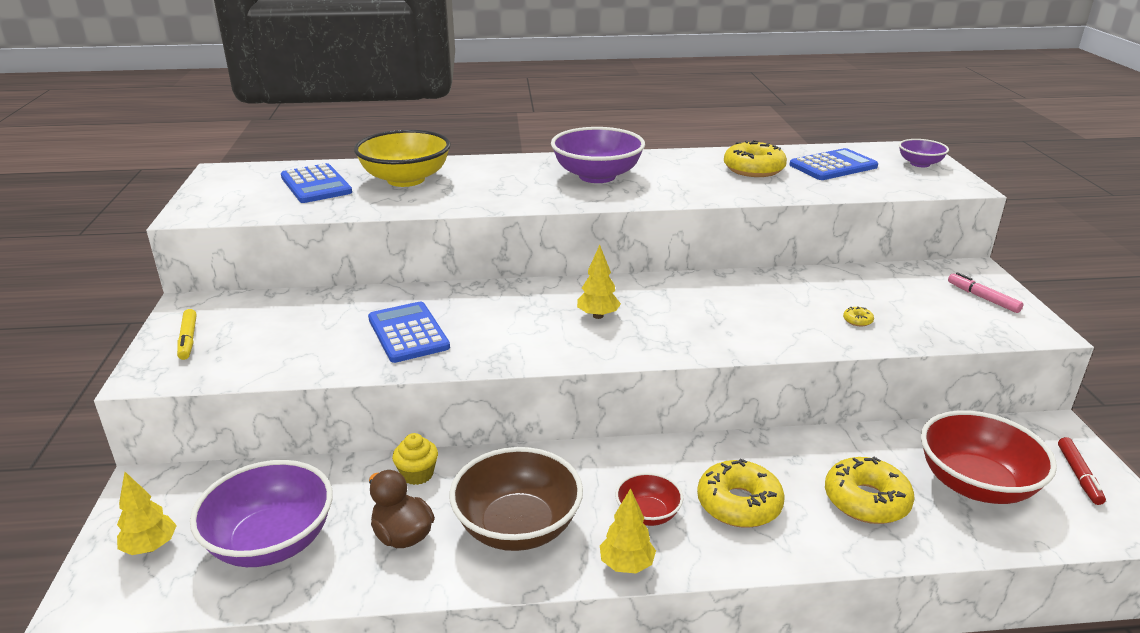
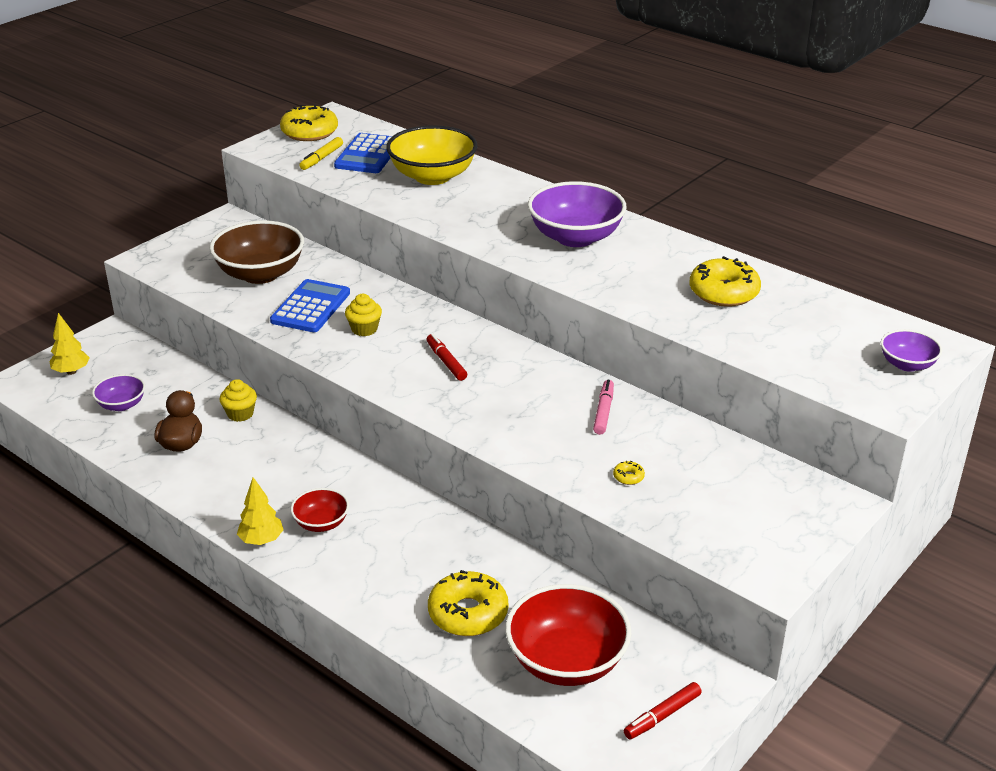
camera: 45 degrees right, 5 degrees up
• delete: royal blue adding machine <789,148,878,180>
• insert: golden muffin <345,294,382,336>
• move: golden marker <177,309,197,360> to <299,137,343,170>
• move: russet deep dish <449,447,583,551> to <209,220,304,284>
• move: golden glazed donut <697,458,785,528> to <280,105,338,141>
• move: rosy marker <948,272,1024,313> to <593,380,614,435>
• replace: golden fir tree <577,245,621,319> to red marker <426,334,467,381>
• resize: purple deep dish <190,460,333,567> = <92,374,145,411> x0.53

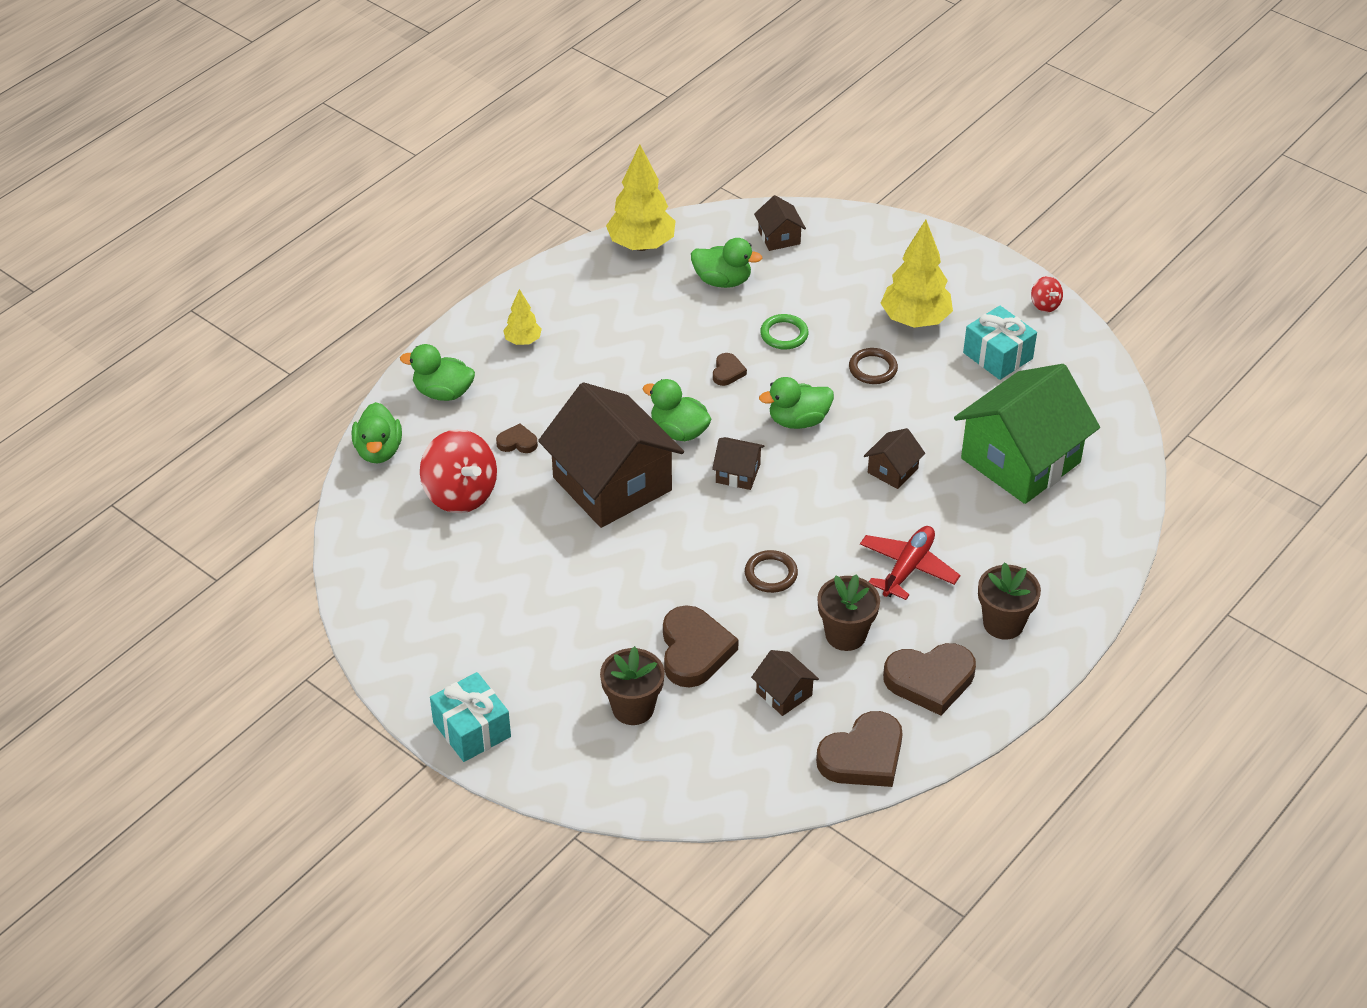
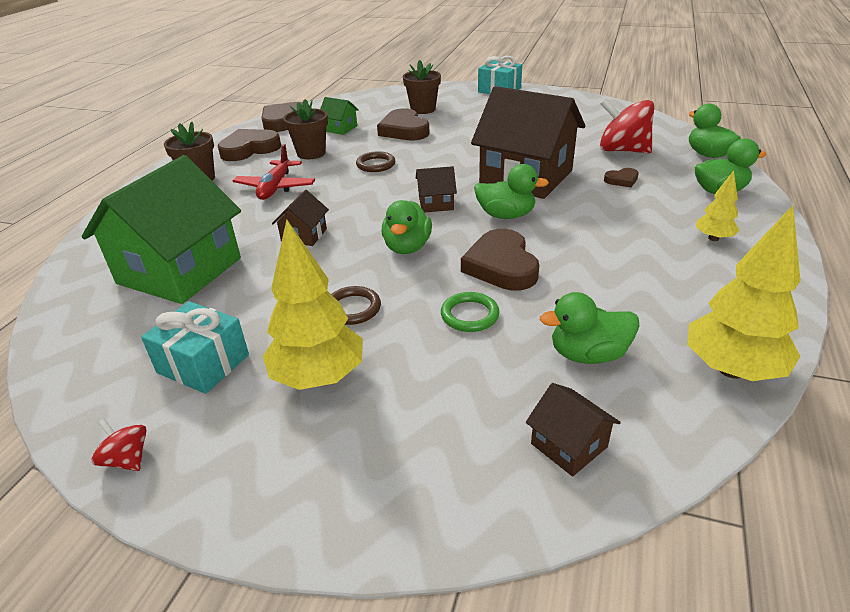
camera: 160 degrees right, 10 degrees down
• recolor: russet cottage <751,650,819,716> to leaf-green cottage <320,97,359,135>
• rotate: leaf-green toy duck <759,377,834,429> = <382,200,432,254> 135 degrees clockwise
• resize: russet love heart <713,353,747,386> = <461,229,539,291> x2.04

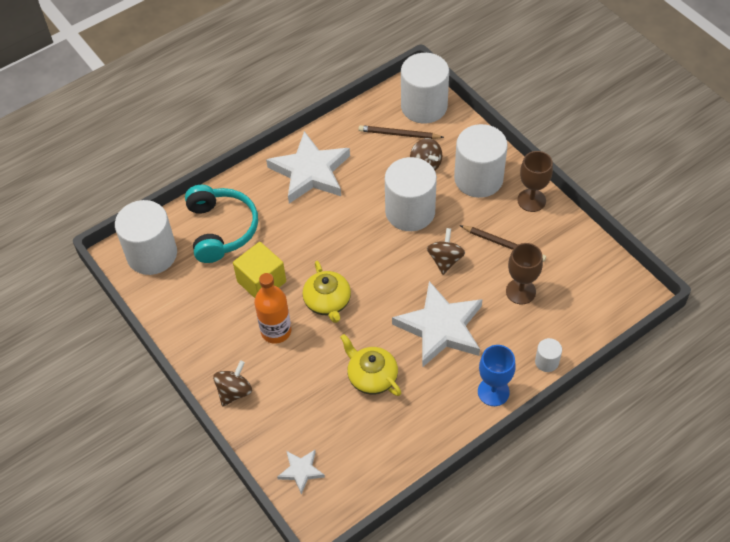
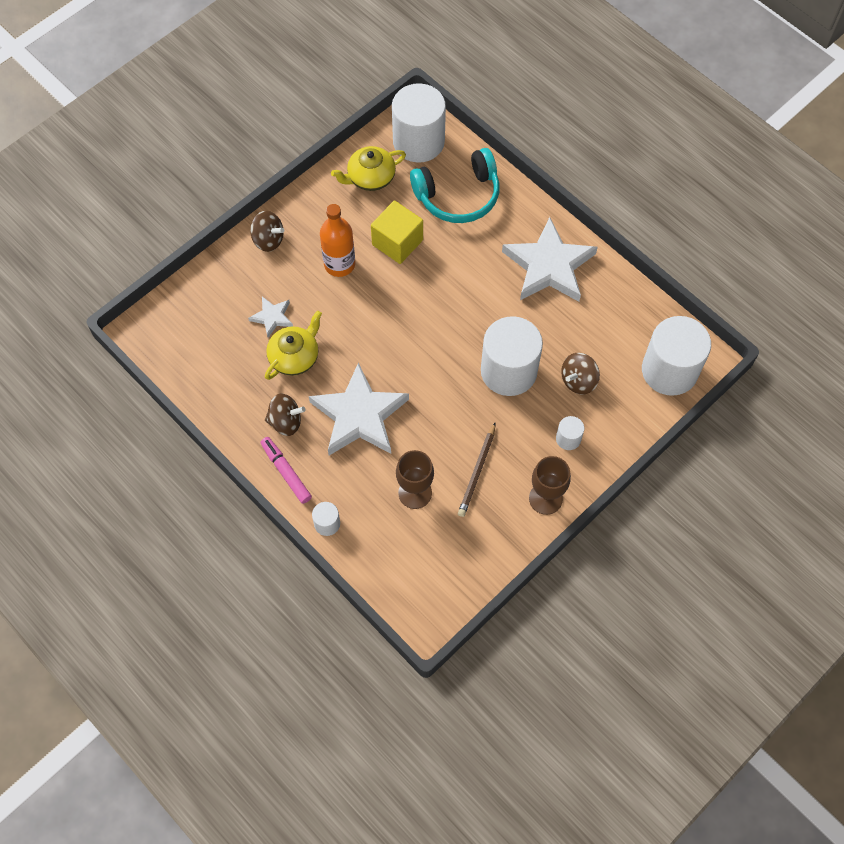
camera: 80 degrees right, 10 degrees up
• delete: russet wooden pencil <358,125,444,139>
• move: pure white star shape <277,450,325,494> to <248,296,293,338>
• move: golden tea pot <303,261,351,323> to <331,146,406,191>
• move: russet toy top <427,228,465,275> to <265,394,306,436>
• replace: royal blue wine glass <478,345,516,406> to rosy marker <260,437,312,504>
• resize: pure white solid cylinder <454,124,508,198> = <556,416,584,450> x0.44

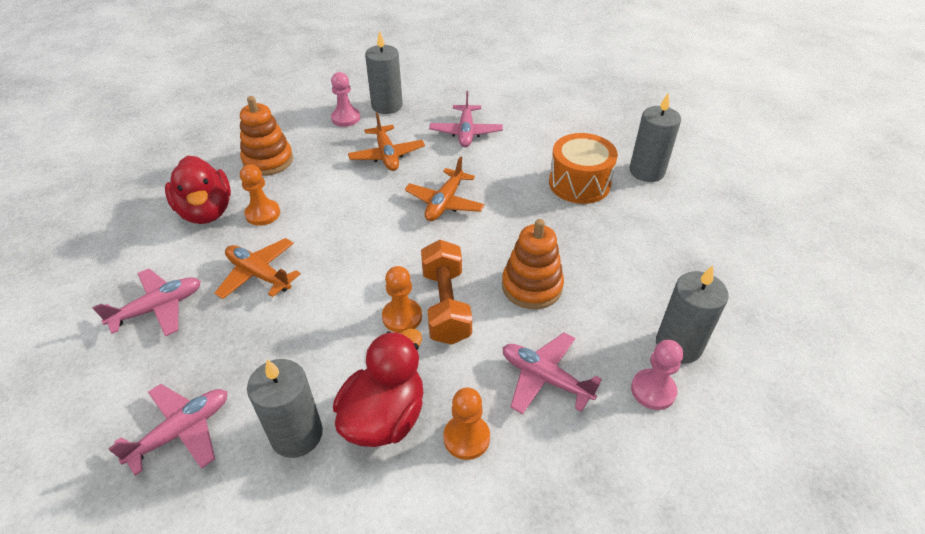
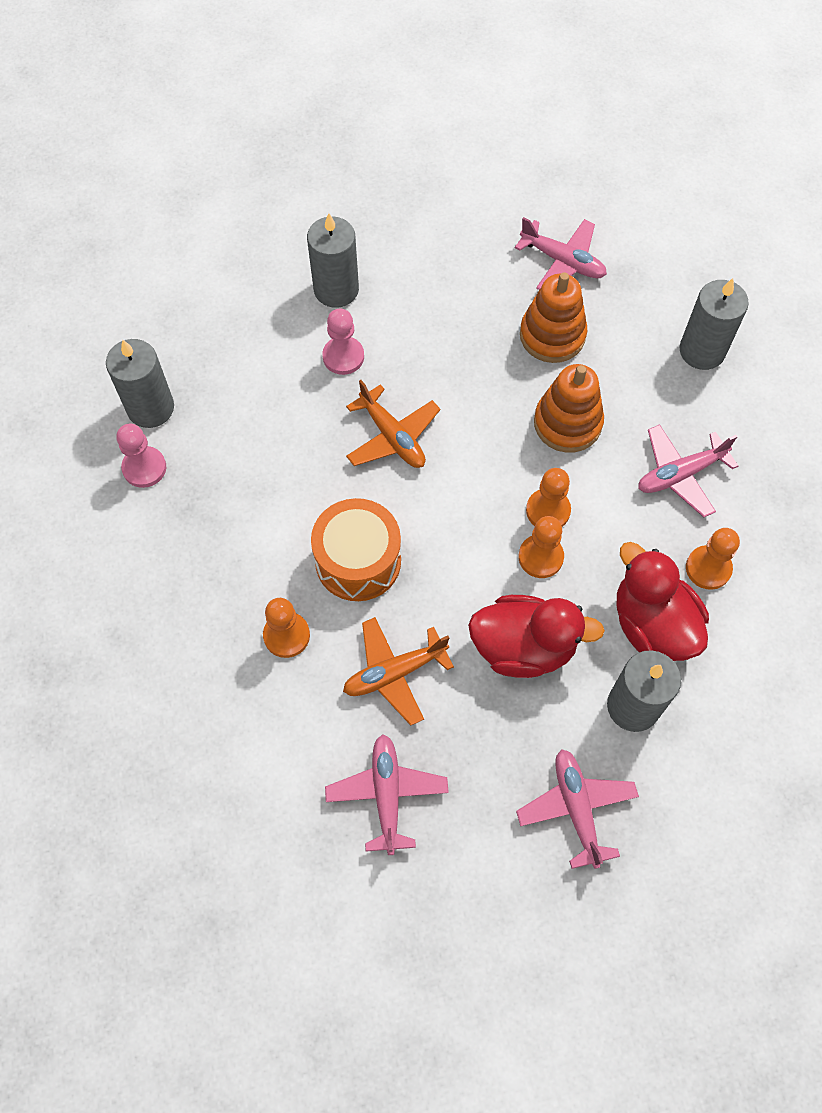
camera: 60 degrees left, 20 degrees up
• delete: bright orange aeroplane <348,112,425,171>
• move: red toy duck <165,156,231,224> to <468,595,605,678>
• move: bright orange stacking toy <240,96,293,176> to <520,272,587,363>
• move: rosy aeroplane <429,91,503,147> to <515,217,607,290>
• move: bright orange toy drum <549,133,618,204> to <311,498,401,601>
• move: grey wax candle <630,93,681,182> to <307,213,359,308>
• move: rosy chess pawn <631,340,683,410> to <322,309,364,375>
• replace: bright orange free weight <421,240,472,345> to bright orange chess pawn <526,468,571,527>

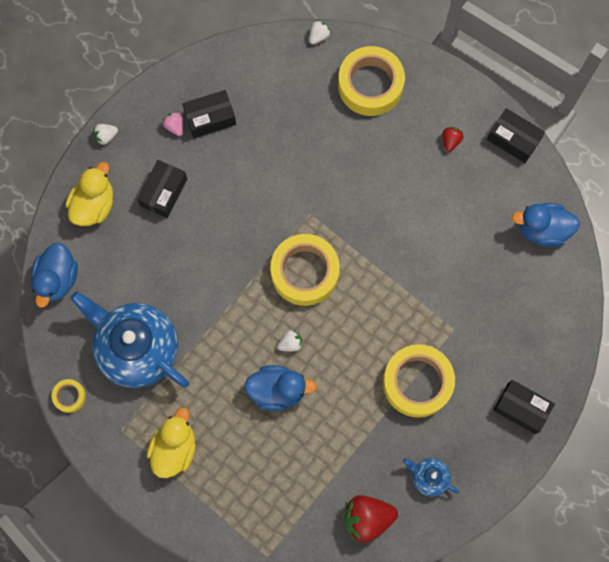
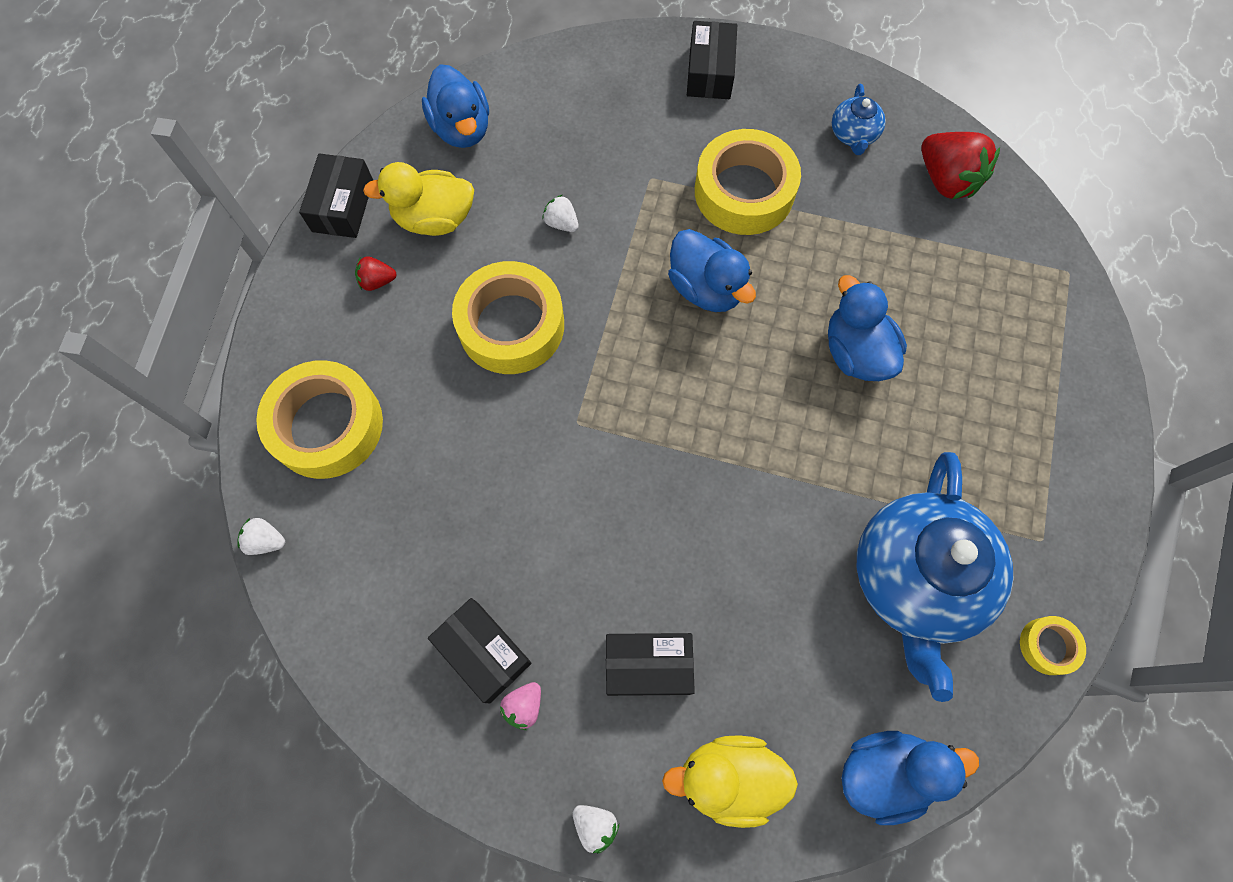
camera: 115 degrees left, 5 degrees down
• insert: royal blue toy duck <668,229,756,312>
• move: golden toy duck <147,408,196,478> to <363,162,474,236>
• move: golden sticky tape <270,234,340,306> to <452,261,564,374>
• move: pure white toy strawberry <277,330,303,351> to <542,195,579,232>

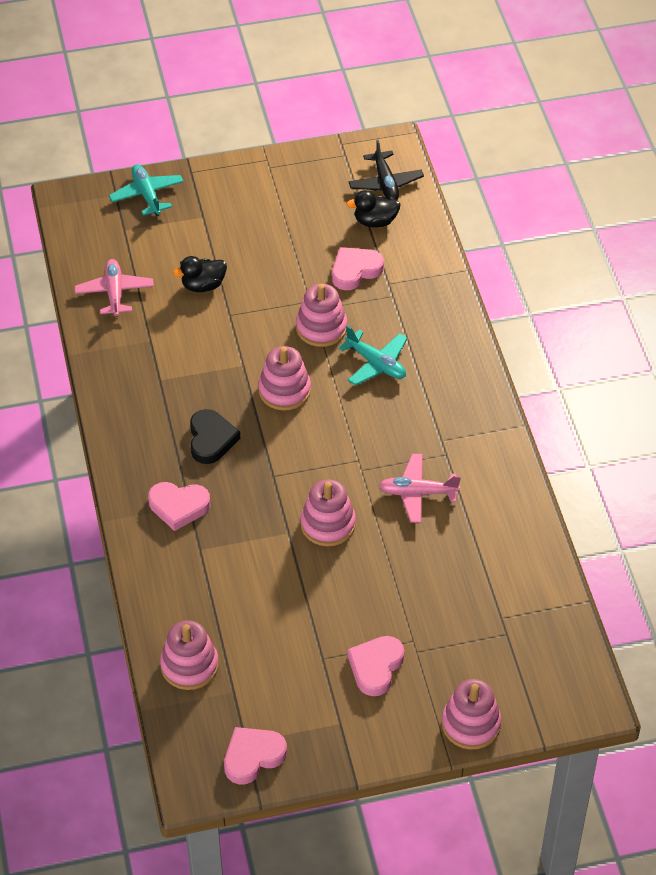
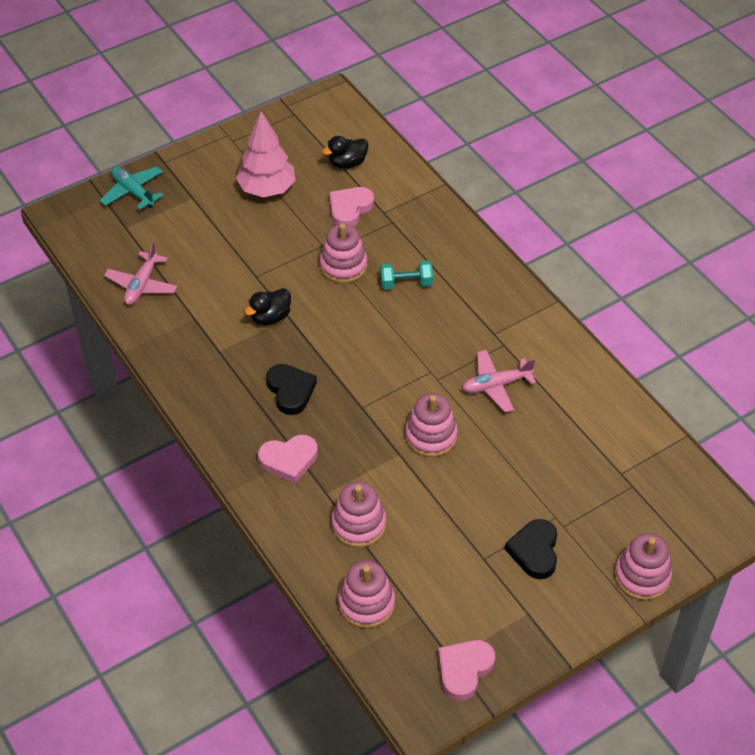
camera: 20 degrees left, 0 degrees up
• delete: ebony aeroplane <348,140,424,200>
• insert: rosy fir tree <236,111,296,197>
• move: ebony toy duck <173,256,227,292> to <245,288,291,326>
• move: rosy stacking toy <258,346,311,411> to <331,482,386,548>
• replace: turquoise aeroplane <338,325,407,386> to turquoise free weight <380,261,433,290>
• recolor: rosy love heart <347,636,404,696> to ebony love heart <505,519,557,579>
• rotate: rosy aeroplane <74,259,154,317> = <104,242,178,305> 135 degrees counterclockwise

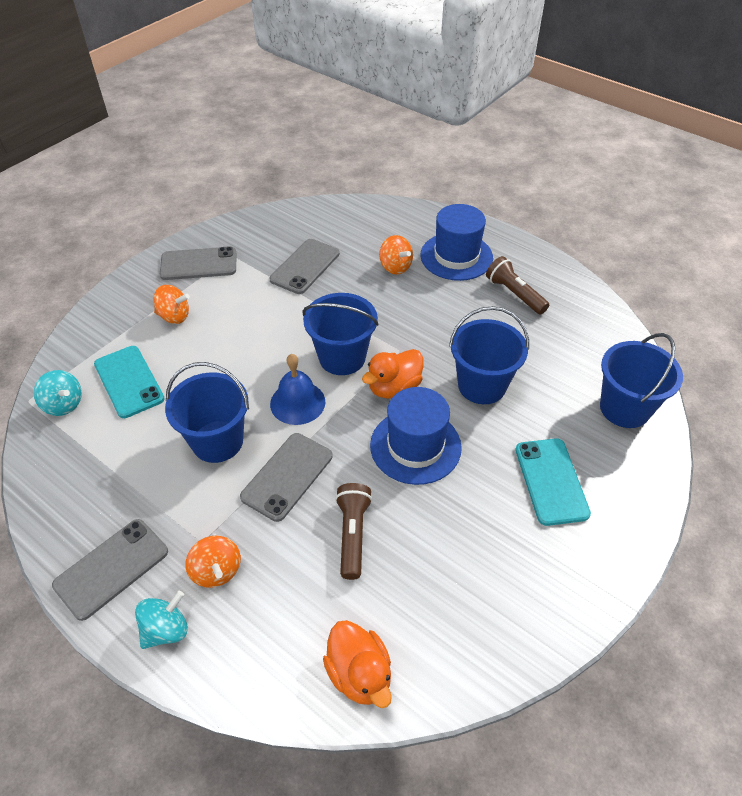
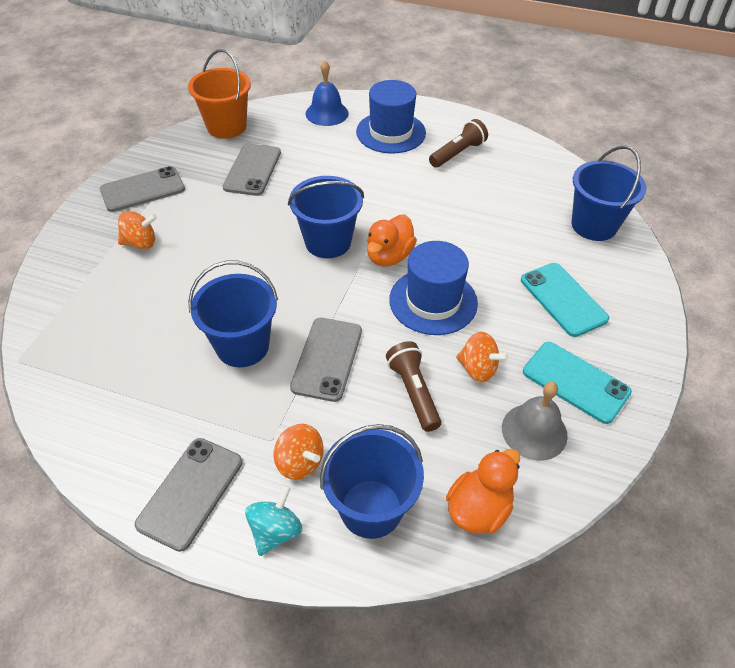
camera: 20 degrees left, 0 degrees up
• delete: turquoise toy top <34,370,82,416>
• insert: bright orange sand bucket <188,49,251,139>
• insert: grey school bell <502,382,568,461>
• move: turquoise mobile phone <94,346,165,418> to <523,342,632,424>
• move: royal blue school bell <270,354,326,425> to <306,61,348,126>
• move: bright orange toy top <379,235,413,274> to <456,332,509,382>
• move: royal blue sand bucket <449,306,529,404> to <320,424,424,539>
• rotate: bright orange toy duck <323,620,392,708> = <446,449,520,534> 90 degrees counterclockwise
• rotate: russet torch <486,256,549,314> = <429,119,488,168> 105 degrees clockwise

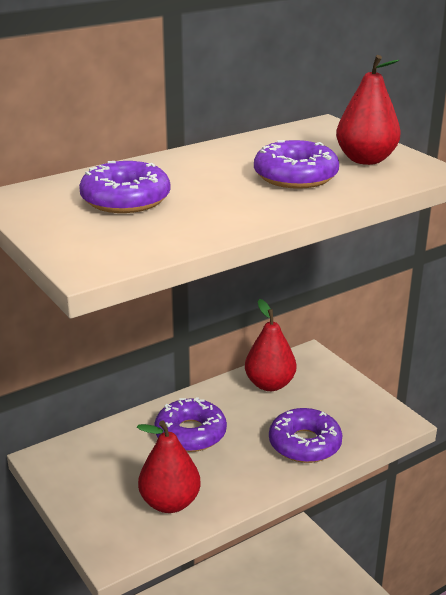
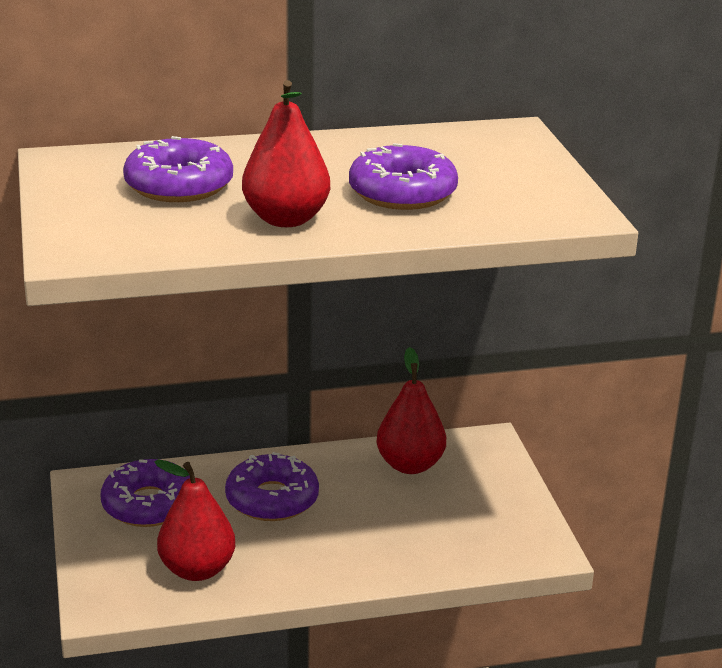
camera: 20 degrees right, 0 degrees up
• move: purple glazed donut <269,408,342,463> to <101,459,190,527>
• move: red pear fruit <336,55,401,165> to <242,80,330,227>

